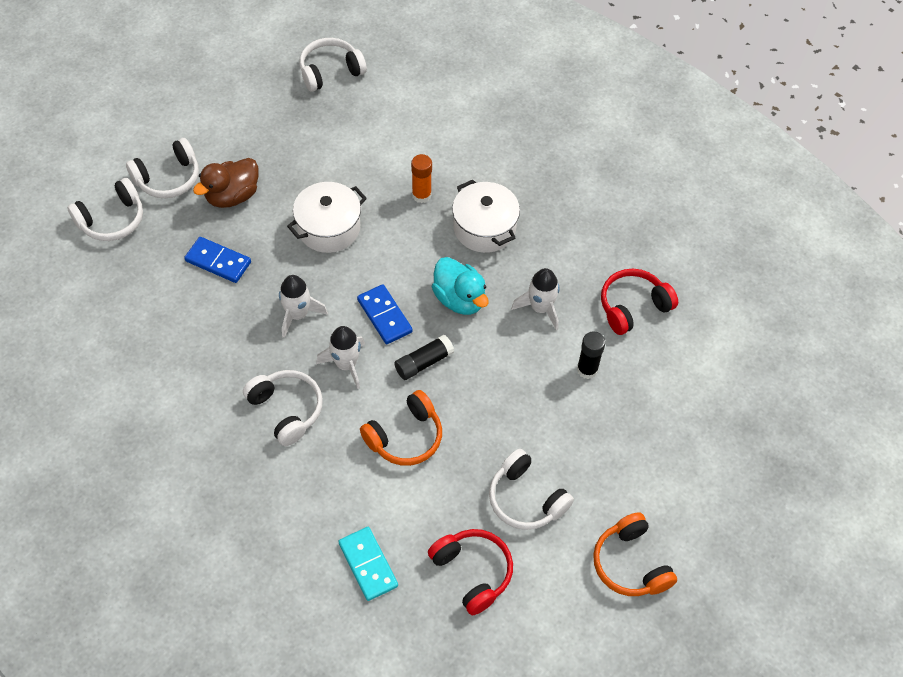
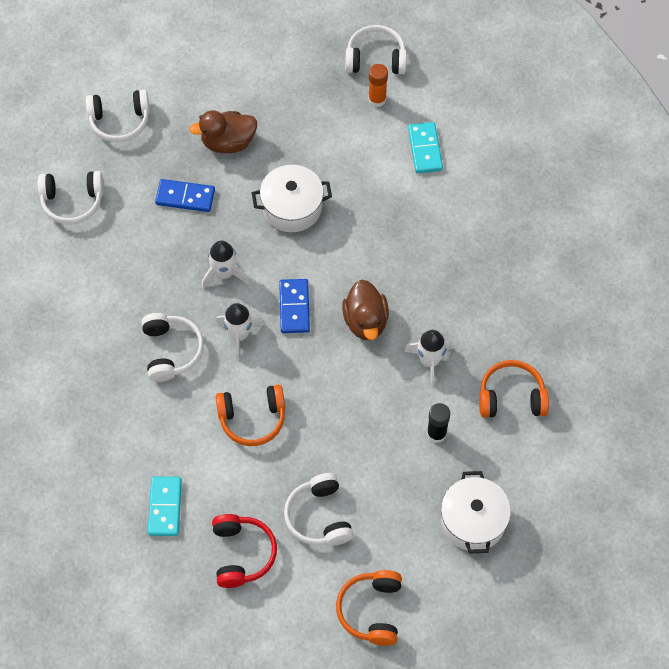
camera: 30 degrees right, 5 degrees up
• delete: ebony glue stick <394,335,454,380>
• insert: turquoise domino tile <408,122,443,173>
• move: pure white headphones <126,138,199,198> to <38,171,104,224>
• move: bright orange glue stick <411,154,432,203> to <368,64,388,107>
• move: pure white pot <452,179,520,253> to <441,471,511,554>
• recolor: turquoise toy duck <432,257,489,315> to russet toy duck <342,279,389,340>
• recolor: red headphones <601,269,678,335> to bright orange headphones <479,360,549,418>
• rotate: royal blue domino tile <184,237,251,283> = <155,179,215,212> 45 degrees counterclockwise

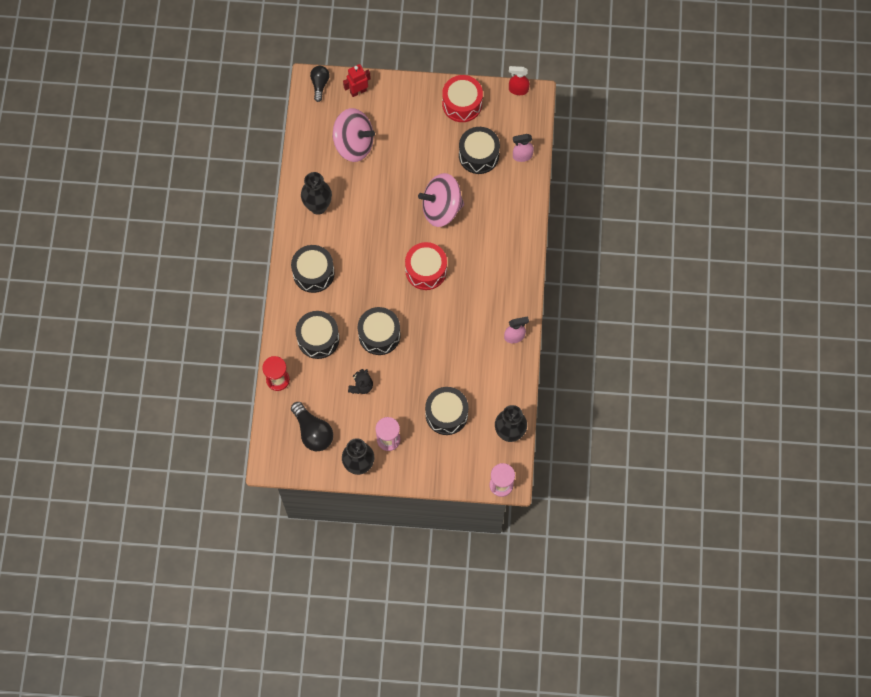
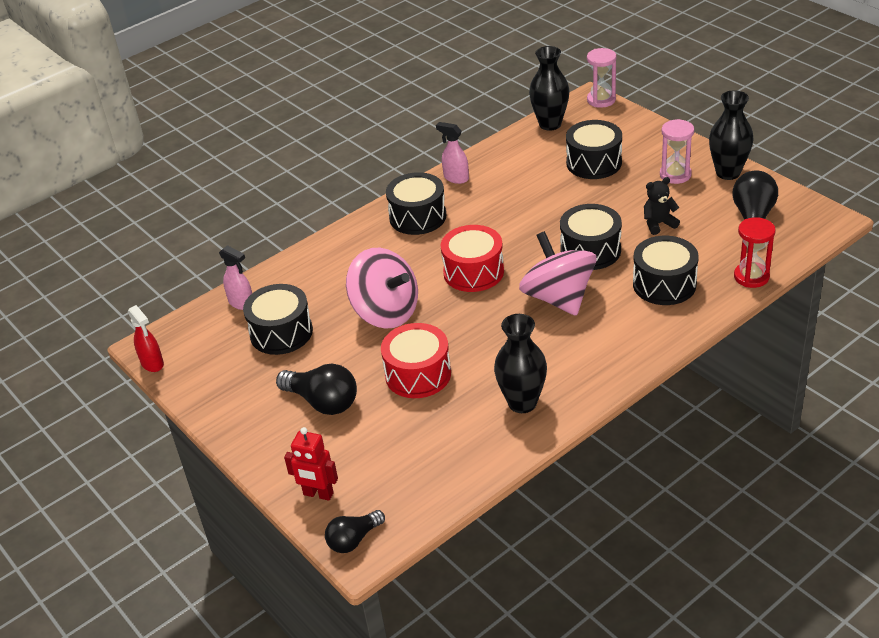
camera: 130 degrees left, 30 degrees down
• insert: ebony bulb <276,364,357,415>
• move: ebony toy drum <291,245,335,293> to <386,172,446,235>
• move: rosy toy top <332,108,375,162> to <519,231,597,316>
• move: red toy drum <442,75,483,122> to <381,323,451,398>

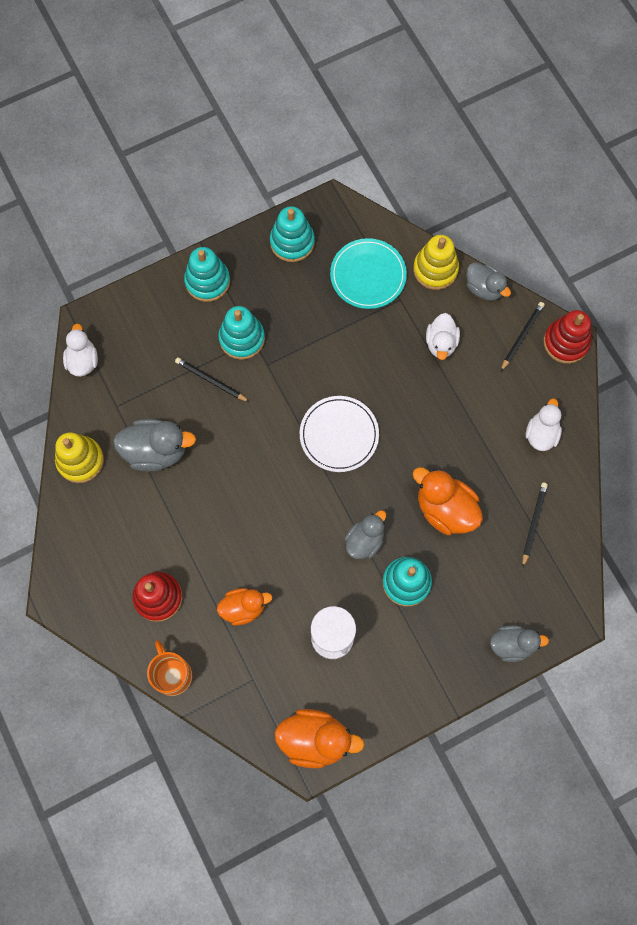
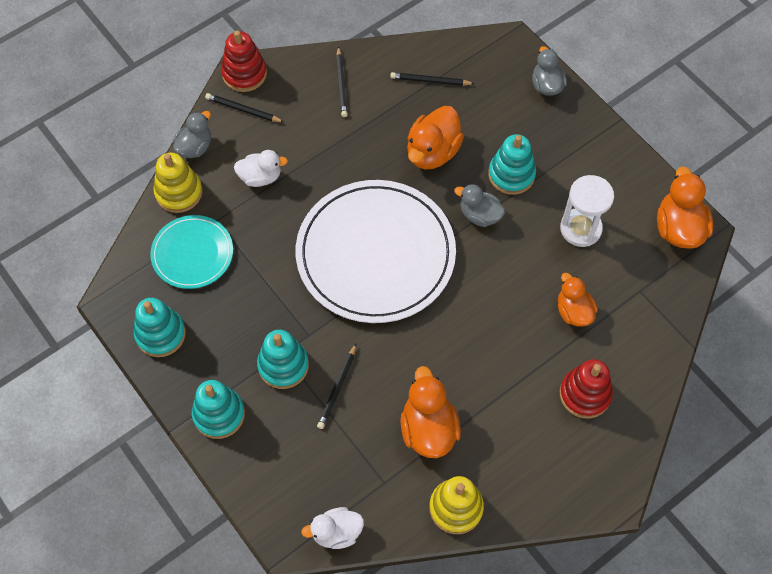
camera: 100 degrees left, 10 degrees down
• delete: bright orange tea mug <147,640,192,696>
• replace: pure white toy duck <526,398,562,451> to ebony wooden pencil <336,46,348,117>
• recolor: grey toy duck <113,419,196,472> to bright orange toy duck <400,366,461,458>
• resize: pure white dinner plate <300,396,379,472> = <296,180,456,323> x1.94

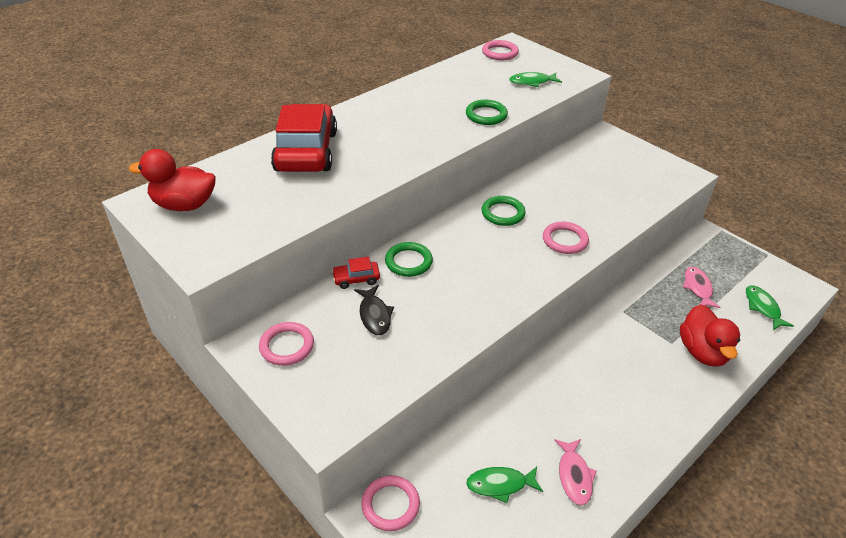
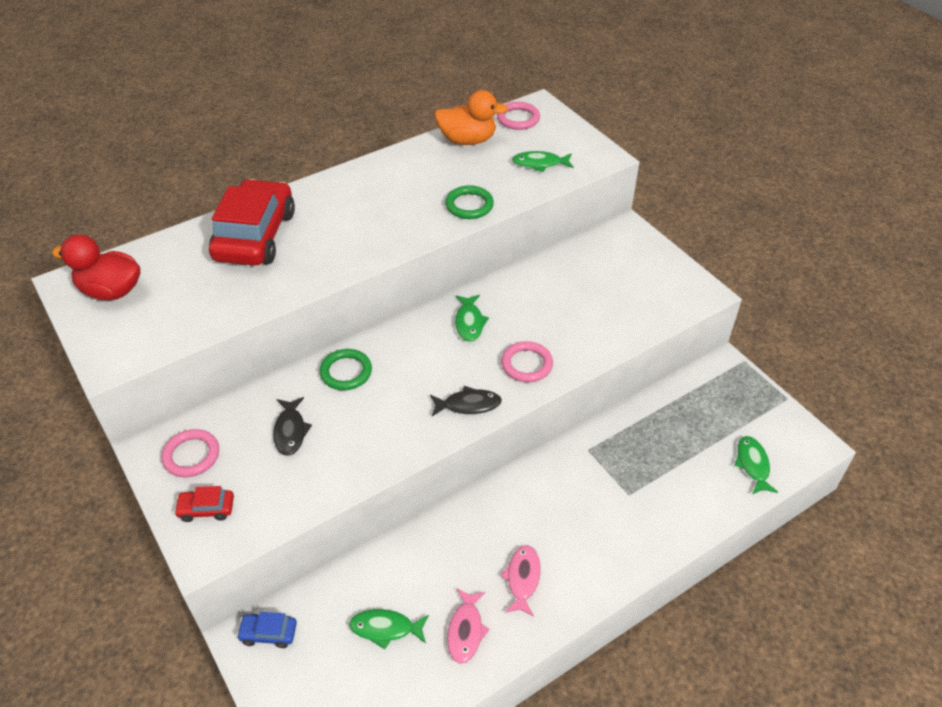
camera: 10 degrees right, 5 degrees up
• delete: red toy duck <680,304,740,367>
• insert: ebony fish <430,386,502,416>
• insert: bright orange toy duck <434,90,508,145>
• move: red toy car <332,257,380,289> to <174,486,234,522>
• move: rosy fish <683,267,721,308> to <500,545,540,616>
• replace: rosy ring <361,475,420,531> to royal blue toy car <237,612,297,648>
• replace: leaf-green ring <482,196,526,226> to leaf-green fish <455,295,489,342>

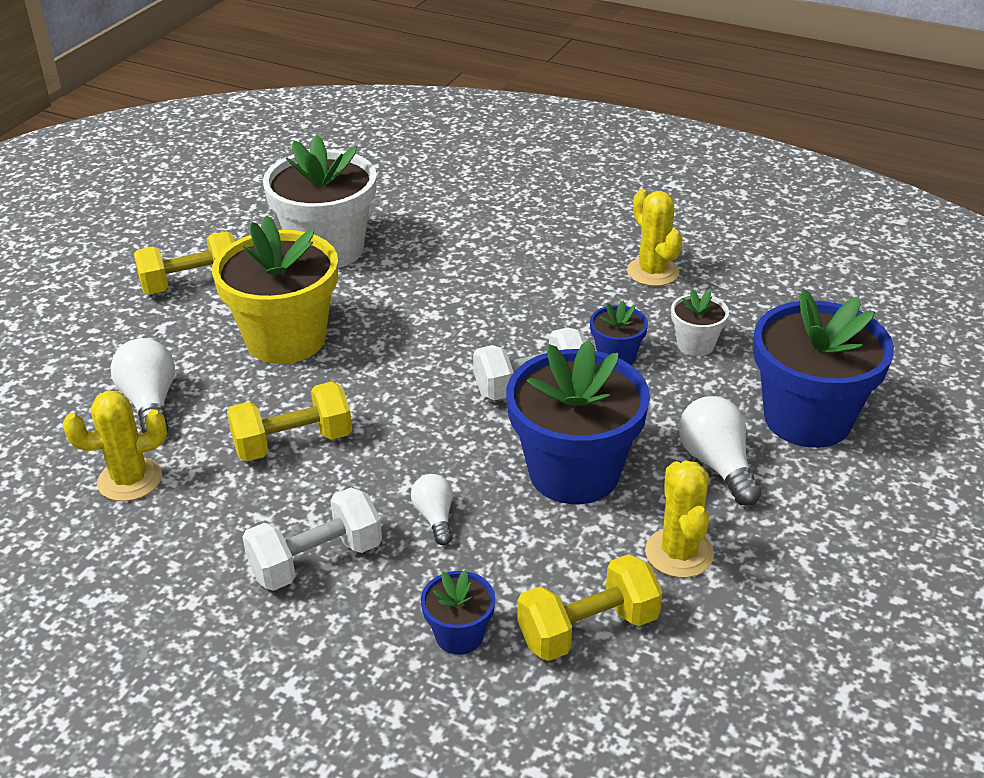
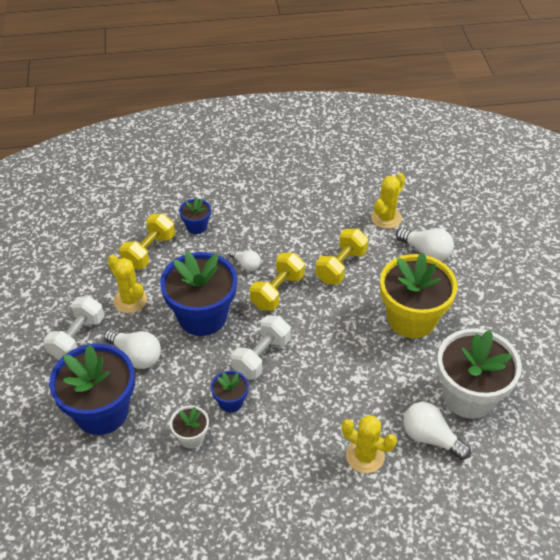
camera: 145 degrees right, 10 degrees up
• insert: pure white bulb <403,402,471,460>
• move: golden free weight <134,232,235,295> to <250,253,305,311>
• move: pure white free weight <243,488,382,591> to <44,296,104,360>
• move: golden saguaro cactus <627,189,683,286> to <341,415,397,473>

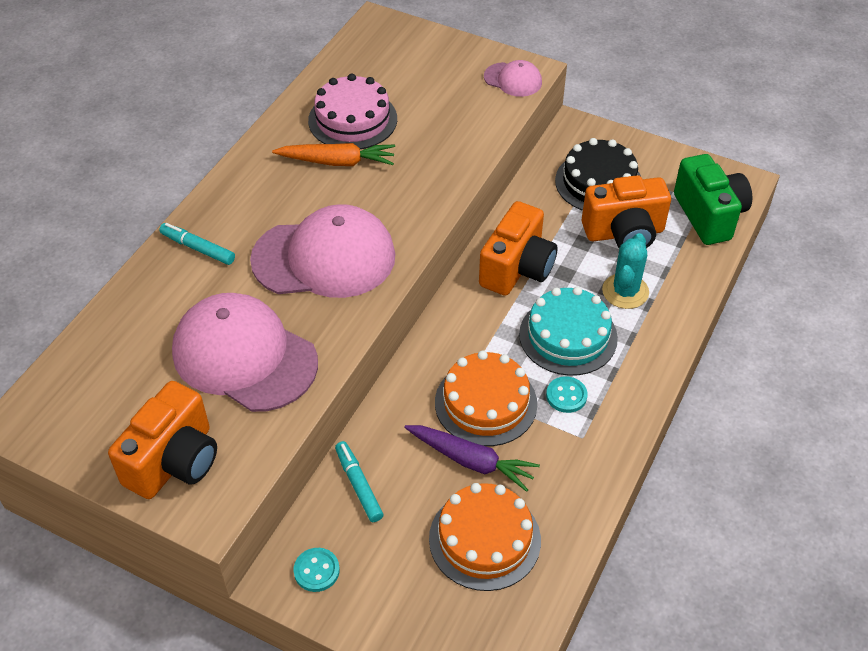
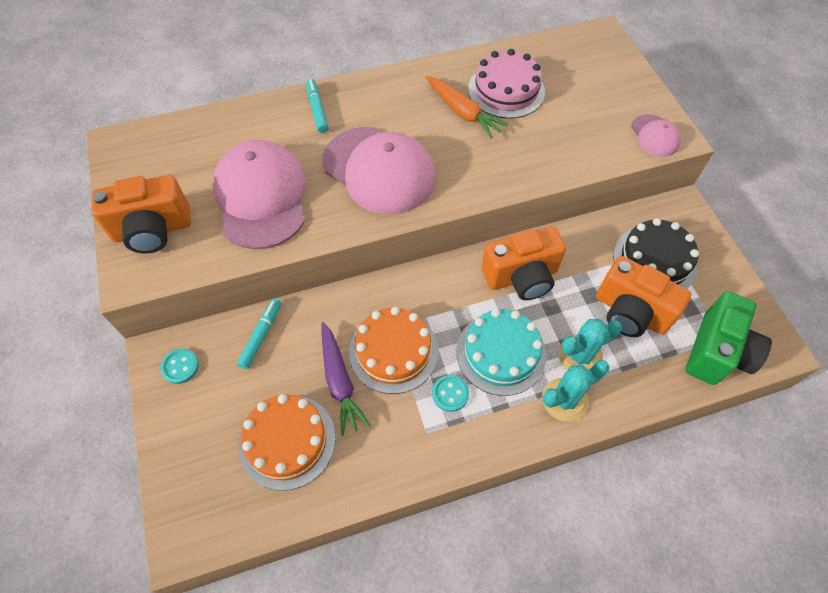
camera: 45 degrees right, 10 degrees up
• insert: turquoise saguaro cactus <542,360,609,422>

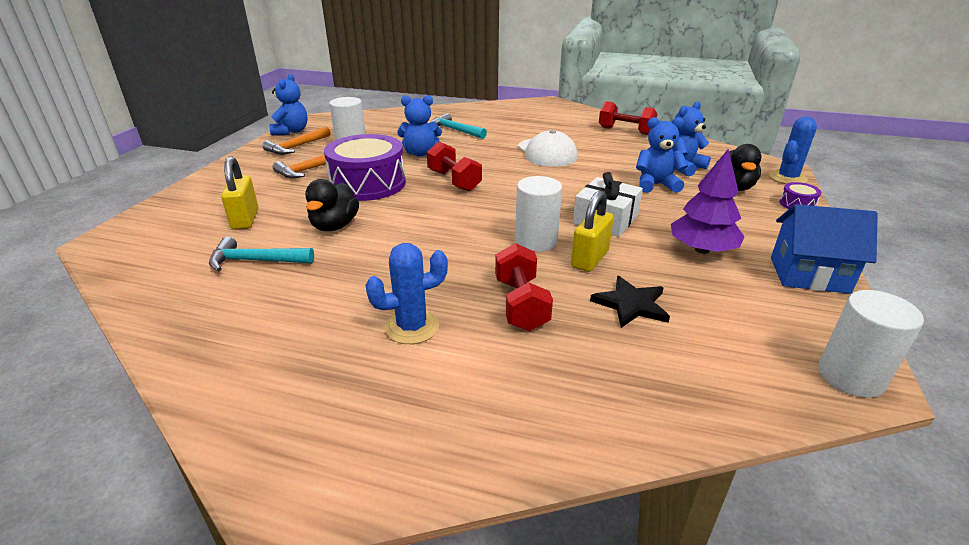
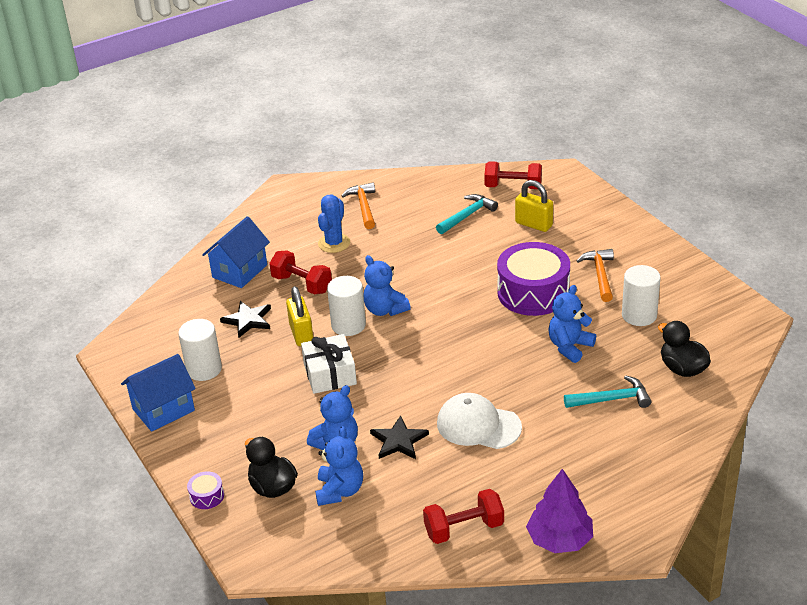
camera: 135 degrees right, 5 degrees up
• delete: royal blue saguaro cactus <769,116,817,184>
• insert: royal blue cottage <202,216,270,288>
• insert: ebony star shape <370,416,429,459>
• move: bright orange carpenter's hammer <262,126,331,155> to <342,182,375,229>
• move: royal blue stuffed bear <269,74,308,135> to <363,255,411,316>
• move: ebony toy duck <305,179,359,231> to <658,321,711,377>
• move: red free weight <427,141,482,192> to <484,161,542,189>
• move: purple fir tree <671,149,744,254> to <526,469,593,553>
• move: pure white solid cylinder <818,290,924,398> to <178,319,222,381>

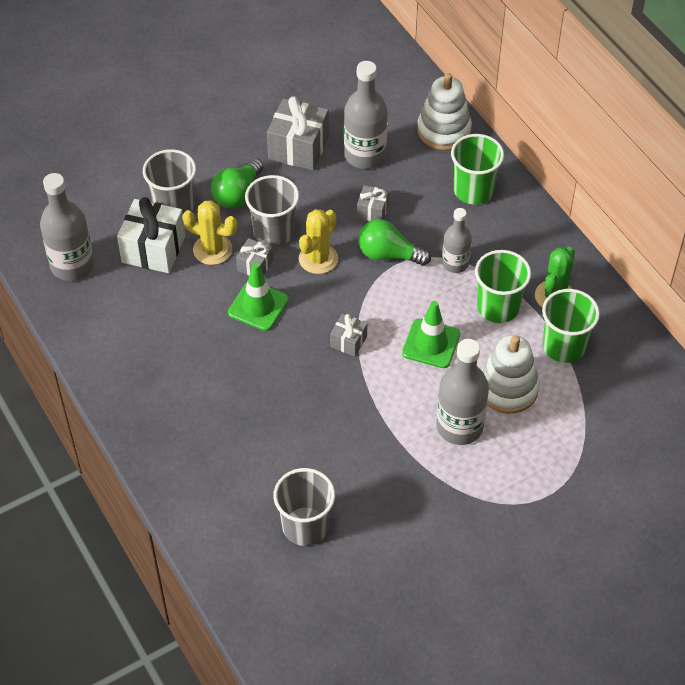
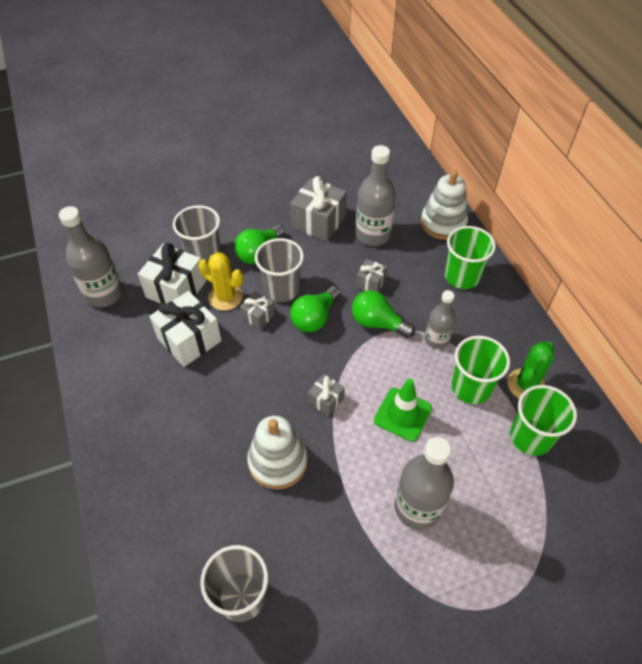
camera: 10 degrees right, 0 degrees up
• delete: leaf-green road cone <228,263,289,331>
• insert: pure white wrapped gift <149,291,222,367>
• move: pure white stacking toy <482,335,540,414> to <247,416,308,490>
• replace: golden saguaro cactus <299,209,338,274> to leaf-green bulb <290,286,340,332>

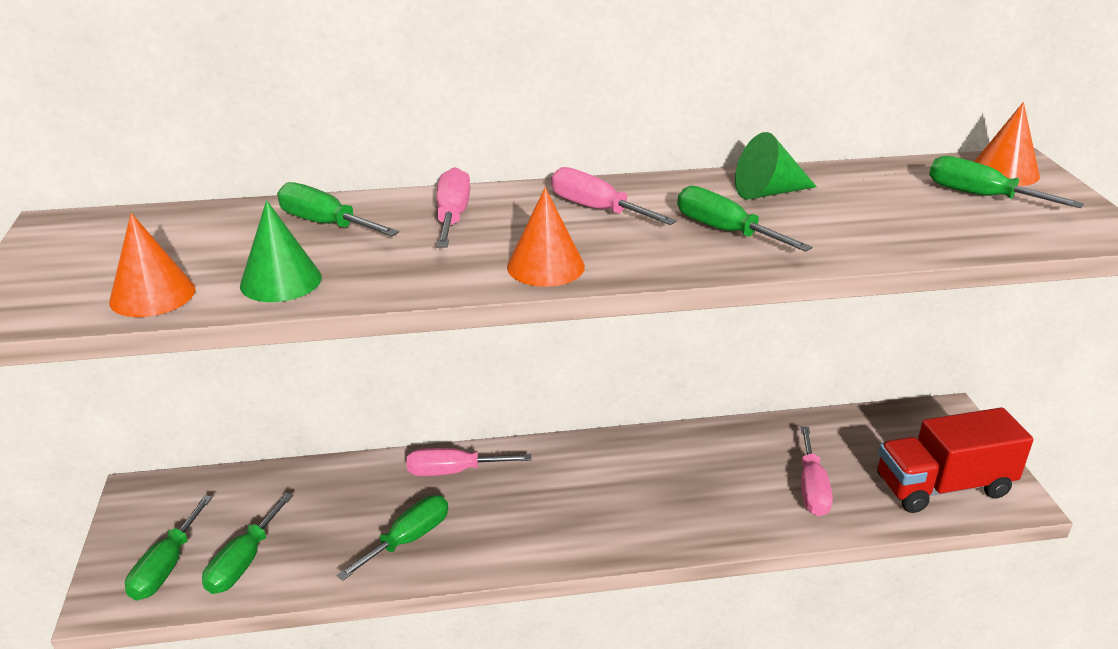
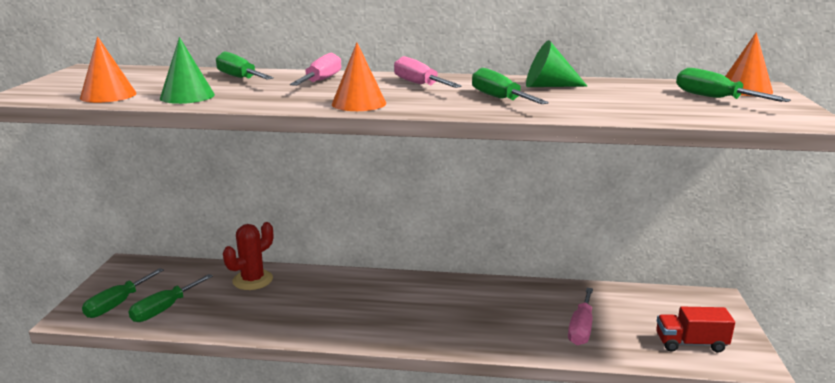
camera: 15 degrees right, 10 degrees down
• delete: leaf-green flat screwdriver <337,495,448,581>
• delete: rosy flat screwdriver <407,448,532,476>
• insert: red saguaro cactus <223,222,273,290>
• resize: red toy truck <877,407,1034,513> = <656,307,735,353> x0.62

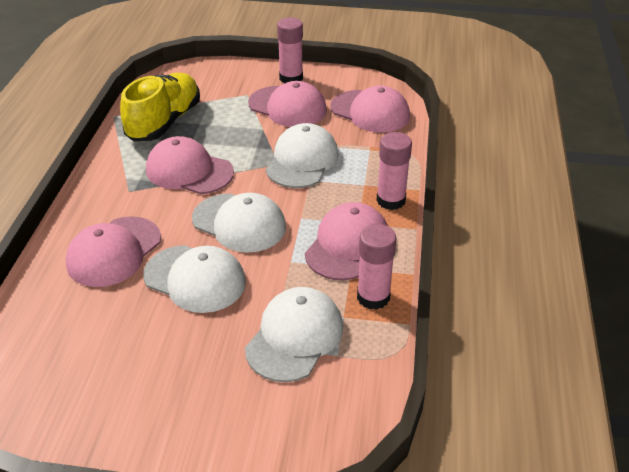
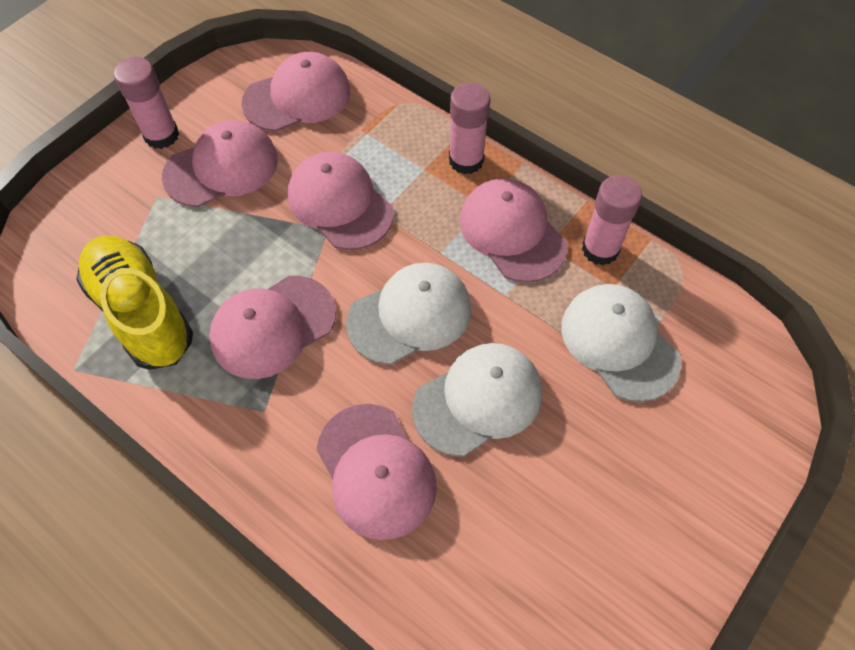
camera: 60 degrees left, 20 degrees up
• recolor: pure white baseball cap <266,123,339,188> to rosy baseball cap <288,152,394,250>

